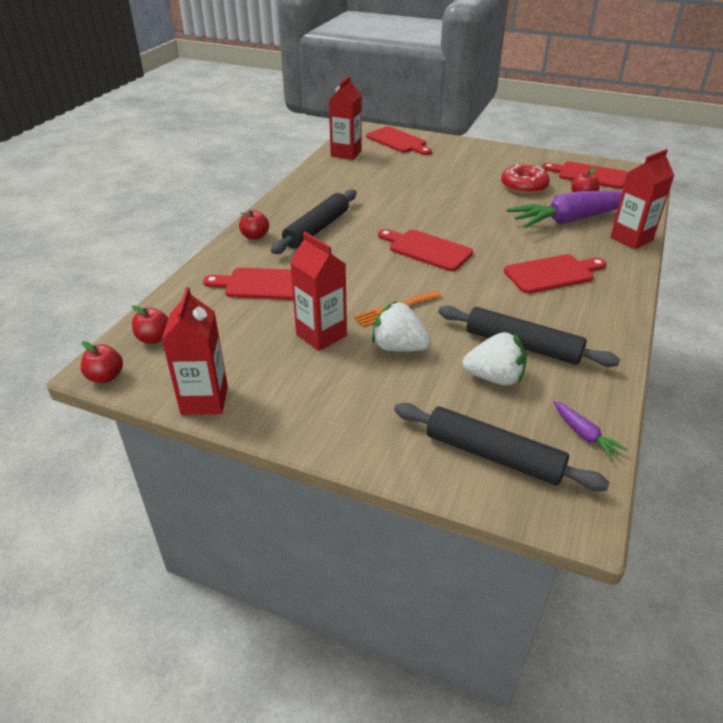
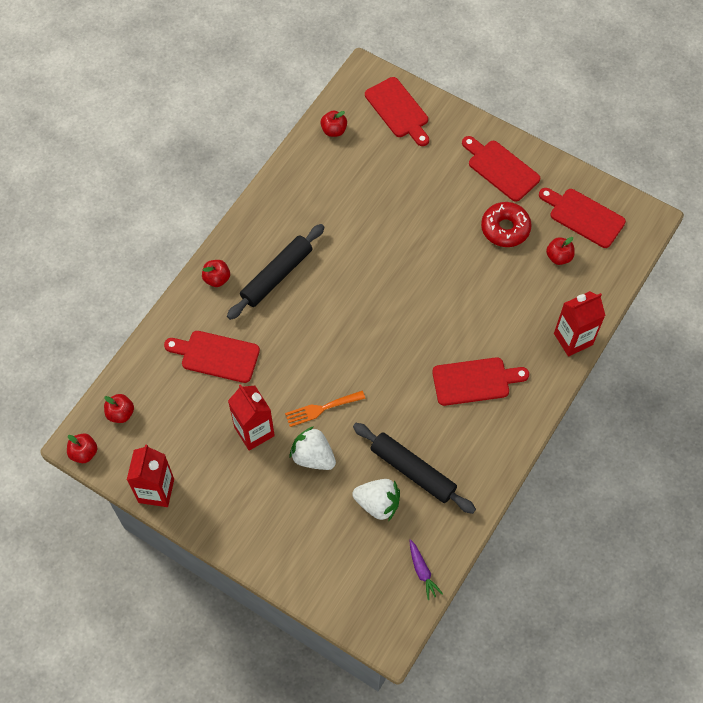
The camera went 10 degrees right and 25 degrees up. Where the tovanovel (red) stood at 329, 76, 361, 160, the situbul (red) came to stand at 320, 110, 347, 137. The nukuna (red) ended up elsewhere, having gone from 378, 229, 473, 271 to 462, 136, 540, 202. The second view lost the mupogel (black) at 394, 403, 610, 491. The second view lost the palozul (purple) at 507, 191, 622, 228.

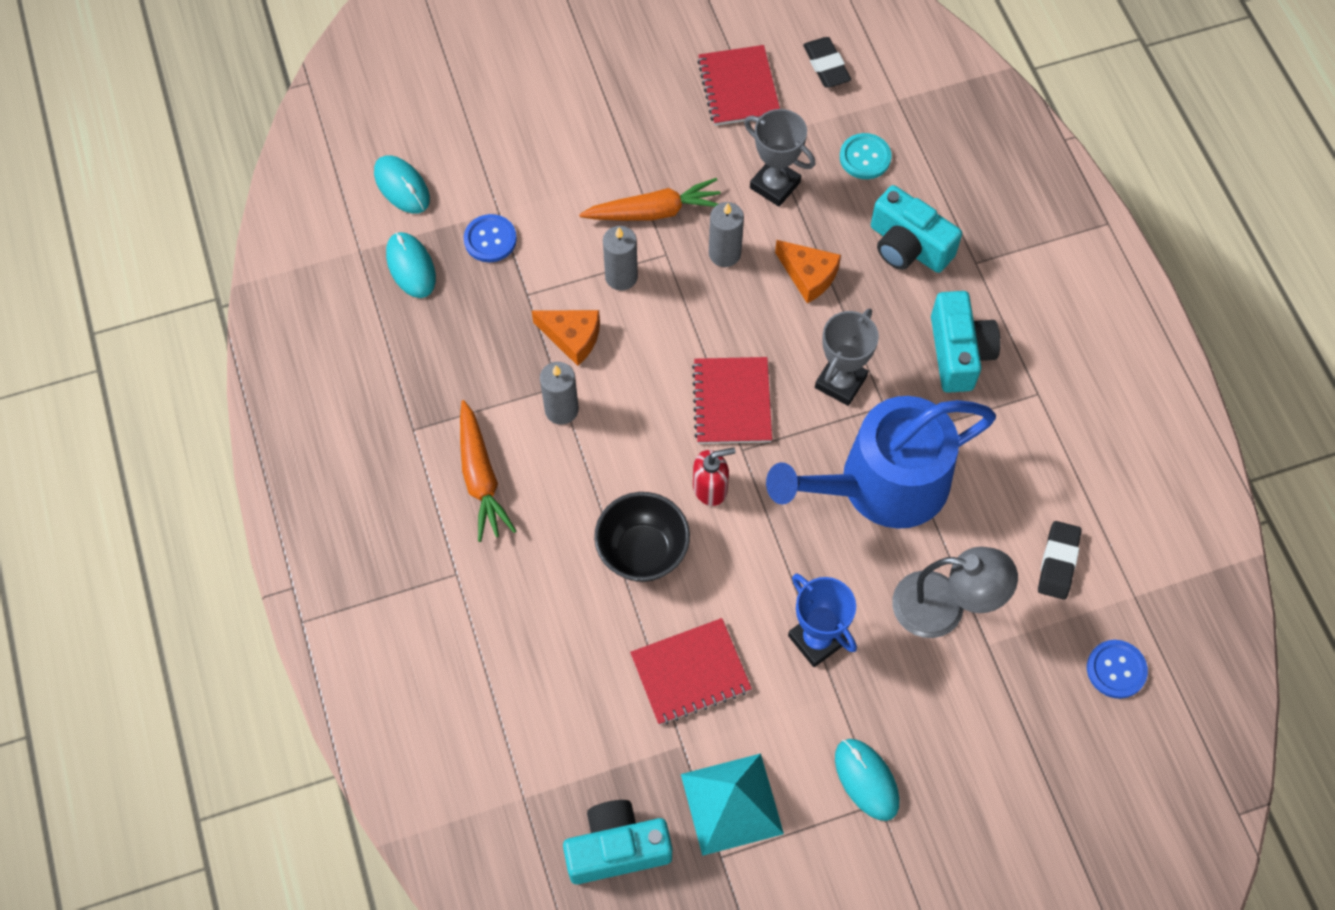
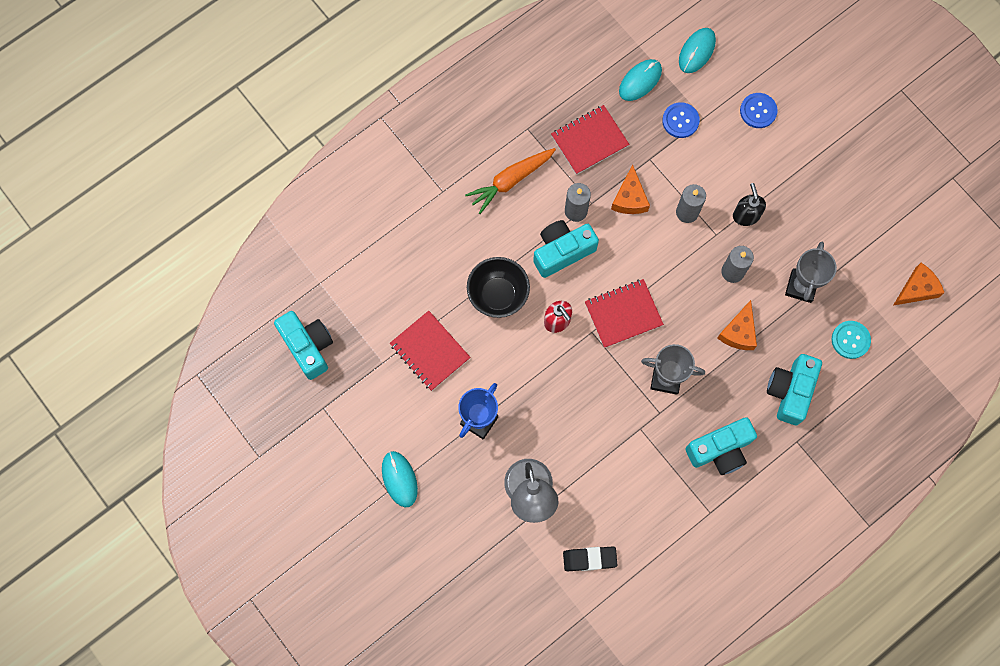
The camera went 70 degrees right and 10 degrees up. The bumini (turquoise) at 835, 739, 900, 821 ended up facing another way, 60 degrees counterclockwise from before. The second view gained the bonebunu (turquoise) at 533, 220, 599, 278. The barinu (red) ended up elsewhere, having gone from 697, 45, 780, 126 to 551, 105, 630, 175. Where the palozul (orange) stood at 579, 178, 721, 221, the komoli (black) came to stand at 733, 183, 766, 226. The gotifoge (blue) ended up elsewhere, having gone from 1087, 640, 1148, 699 to 740, 93, 778, 128. Where the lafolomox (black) stood at 803, 37, 851, 88, the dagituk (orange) came to stand at 893, 263, 944, 305. The second view lost the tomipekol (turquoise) at 681, 754, 784, 856. The second view lost the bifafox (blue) at 766, 396, 996, 529.

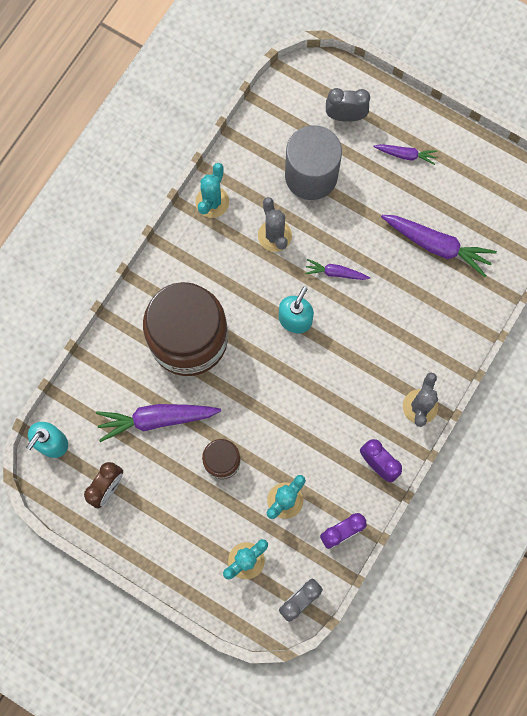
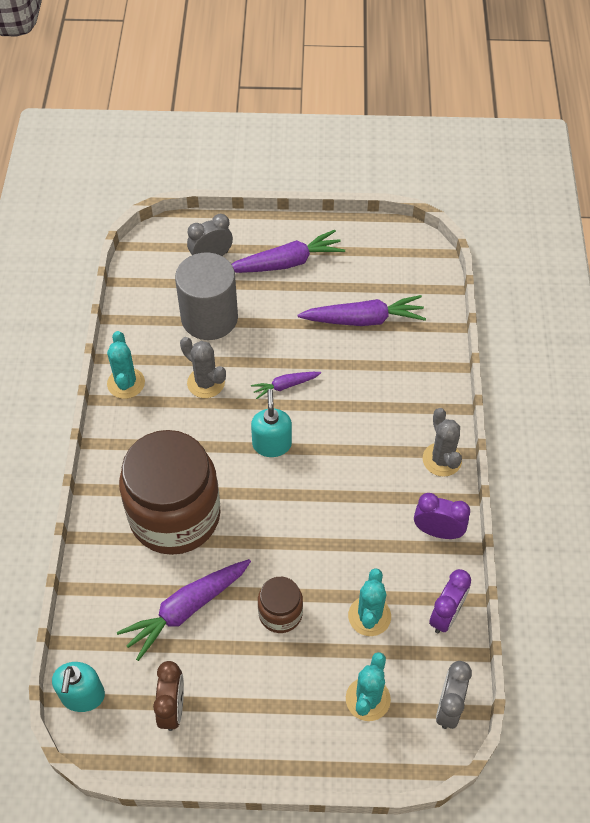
The camera went 30 degrees left and 20 degrees down. The size of the palozul (purple) at 373, 144, 437, 165 changed by a factor of 1.84.

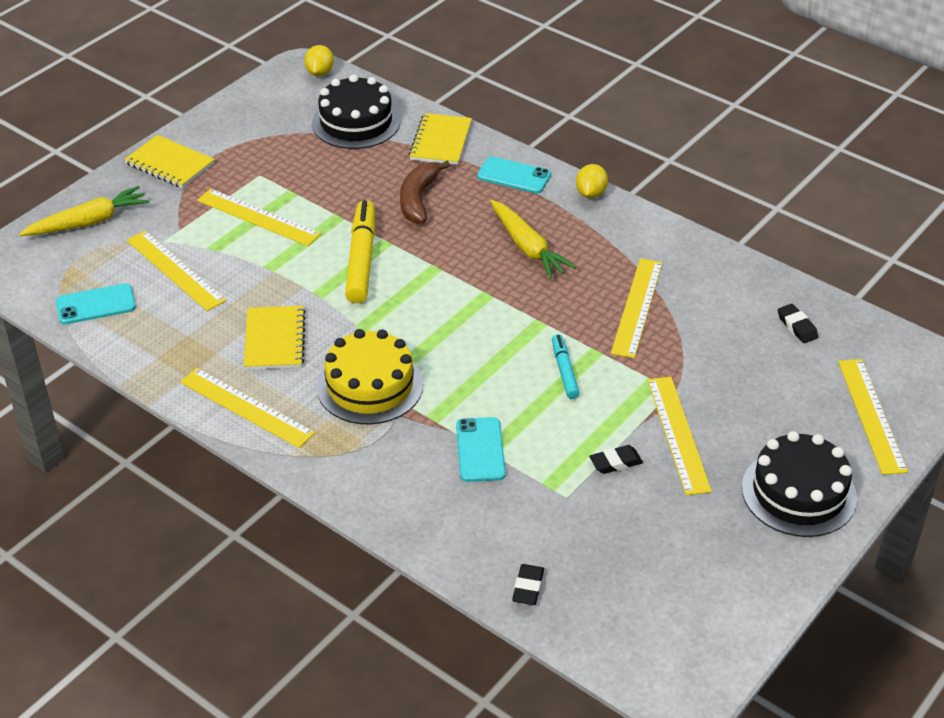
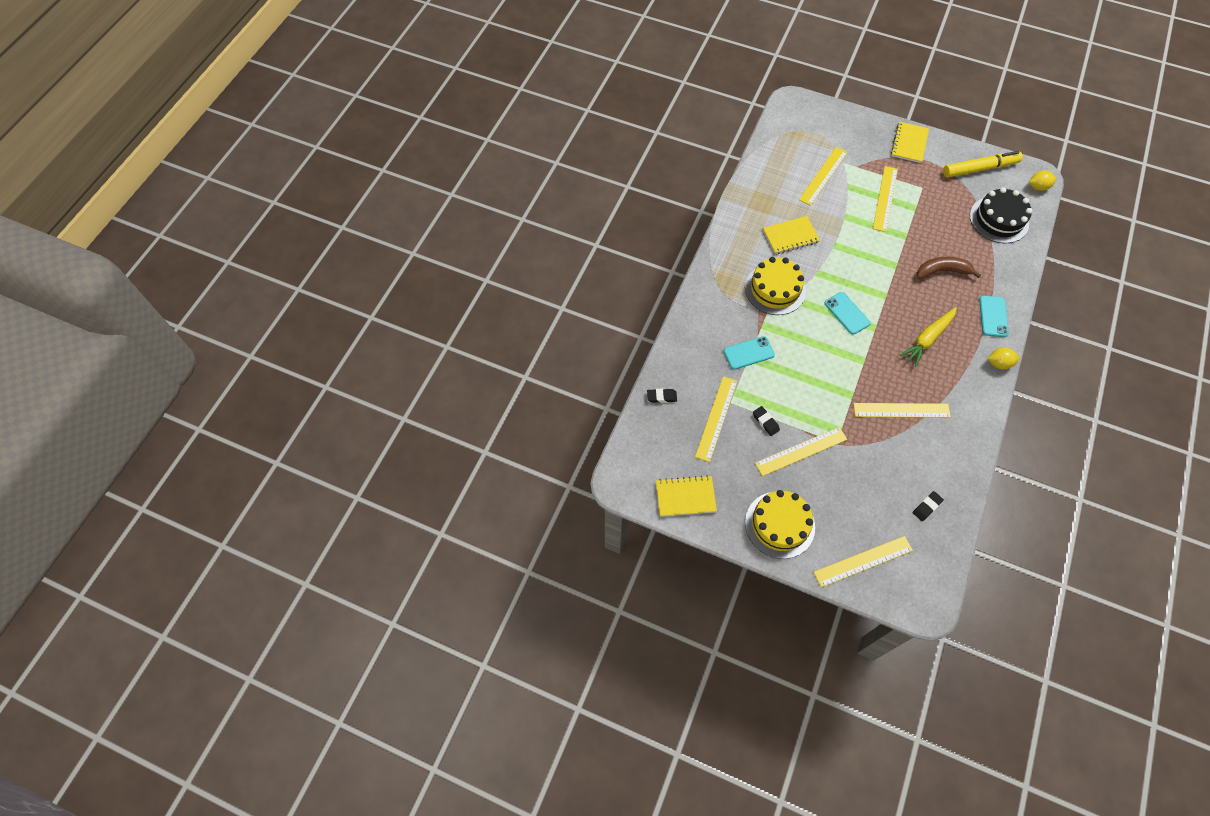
The camera went 75 degrees right and 20 degrees up. The barinu (yellow) ended up elsewhere, having gone from 409, 113, 472, 165 to 656, 475, 717, 517. The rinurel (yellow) ended up elsewhere, having gone from 180, 368, 315, 448 to 695, 376, 737, 462. What was the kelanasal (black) at 742, 431, 857, 537 turned into the kelanasal (yellow) at 745, 490, 815, 559. The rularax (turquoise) ended up elsewhere, having gone from 56, 283, 136, 324 to 825, 292, 870, 335. The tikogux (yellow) ended up elsewhere, having gone from 345, 200, 375, 303 to 943, 151, 1023, 178. The second view lost the palozul (yellow) at 19, 186, 149, 236. The second view lost the tikogux (turquoise) at 552, 334, 580, 399.

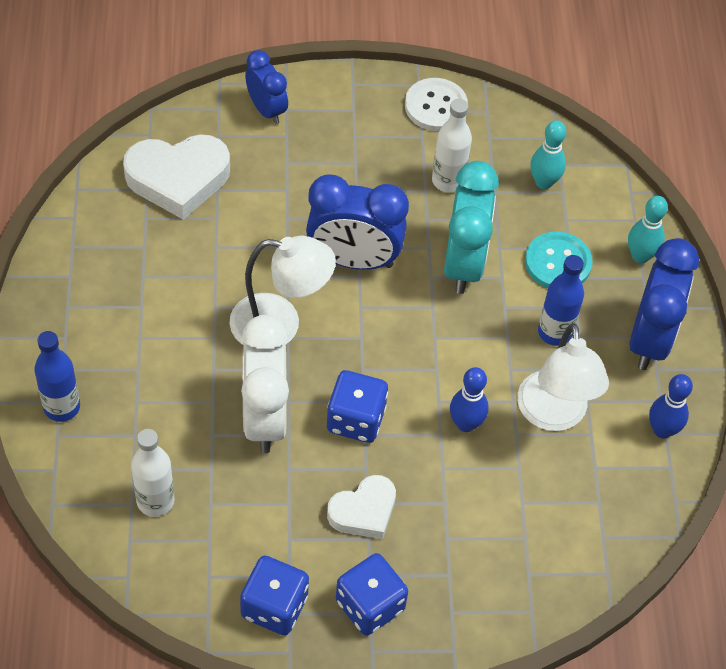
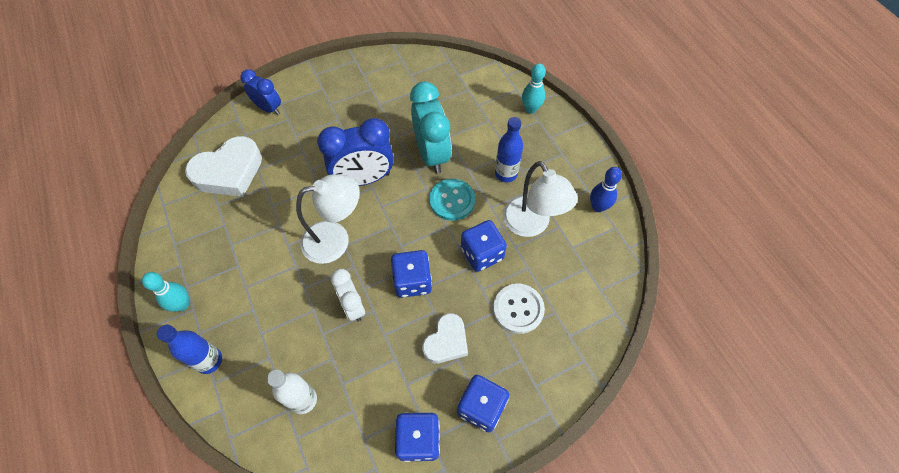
The camera went 20 degrees left and 5 degrees up. The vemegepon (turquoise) ended up elsewhere, having gone from 530, 120, 566, 189 to 142, 272, 189, 312. The size of the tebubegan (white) at 241, 315, 289, 453 changed by a factor of 0.60. The gotifoge (turquoise) ended up elsewhere, having gone from 525, 231, 593, 288 to 429, 179, 475, 221. Where the vemegepon (blue) stood at 450, 367, 489, 432, the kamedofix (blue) came to stand at 461, 220, 507, 272. The gotifoge (white) ended up elsewhere, having gone from 405, 78, 468, 131 to 493, 284, 545, 334. The second view lost the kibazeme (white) at 432, 99, 472, 192. The second view lost the tebubegan (blue) at 629, 238, 699, 370.

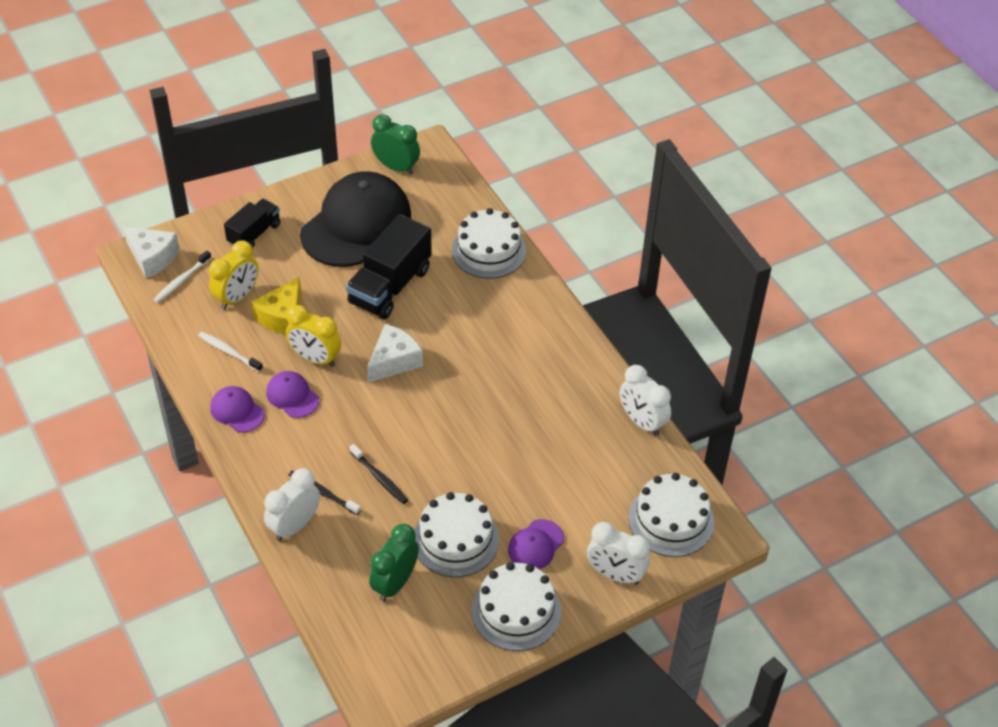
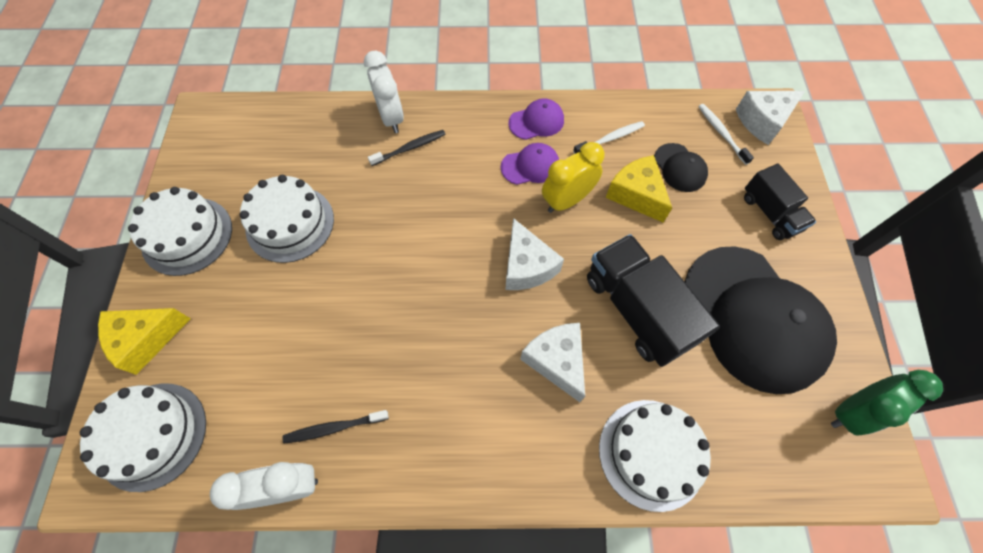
The camera went 120 degrees right and 15 degrees up. Where the tebubegan (white) stood at 587, 522, 650, 585, the dagituk (yellow) came to stand at 98, 308, 191, 375. The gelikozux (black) ended up elsewhere, having gone from 350, 444, 408, 504 to 282, 410, 389, 444. The second view gained the dagituk (white) at 520, 323, 585, 402. Where the tebubegan (yellow) stood at 209, 240, 258, 310, the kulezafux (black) came to stand at 654, 143, 708, 192. The second view lost the tebubegan (green) at 369, 524, 419, 601. The second view lost the kulezafux (purple) at 508, 519, 564, 569.

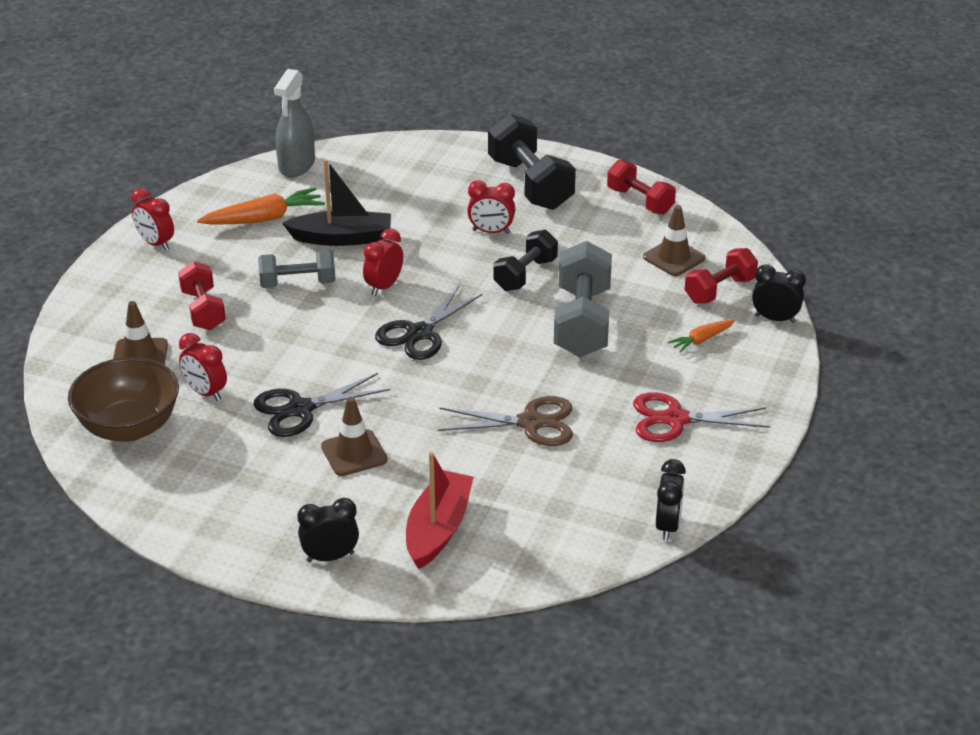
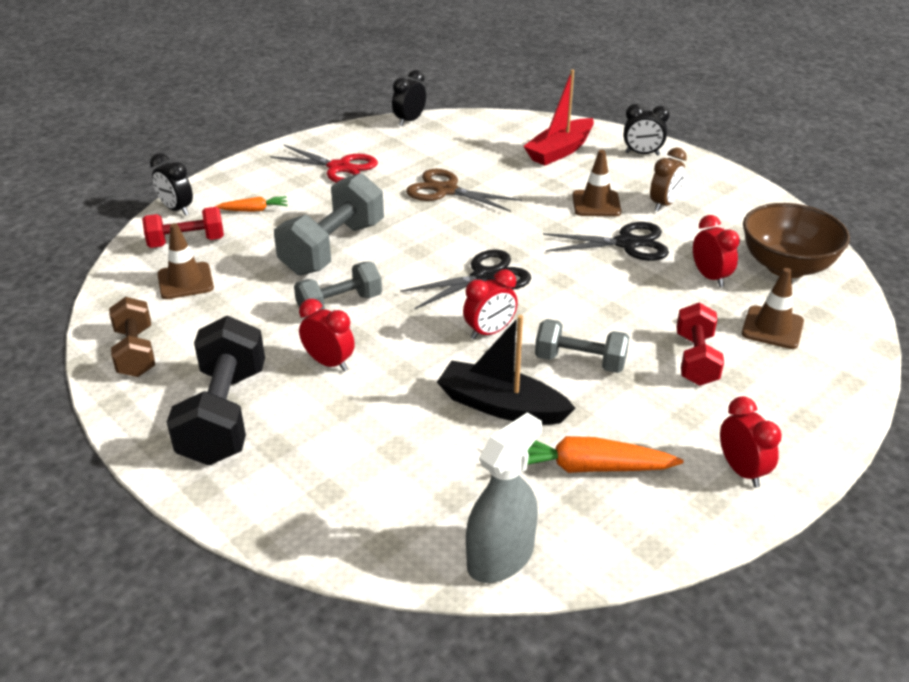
The camera went 155 degrees left and 0 degrees up. What was the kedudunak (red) at 607, 160, 676, 214 turned into the kedudunak (brown) at 109, 297, 155, 377. What was the kedudunak (black) at 493, 230, 558, 291 turned into the kedudunak (grey) at 294, 262, 382, 310. The second view gained the tebubegan (brown) at 650, 148, 687, 211.

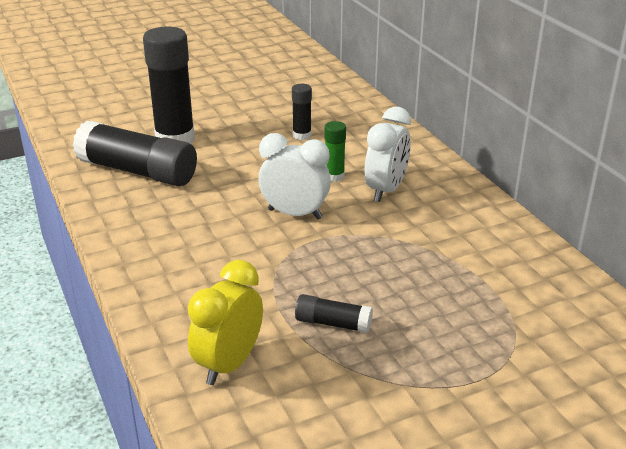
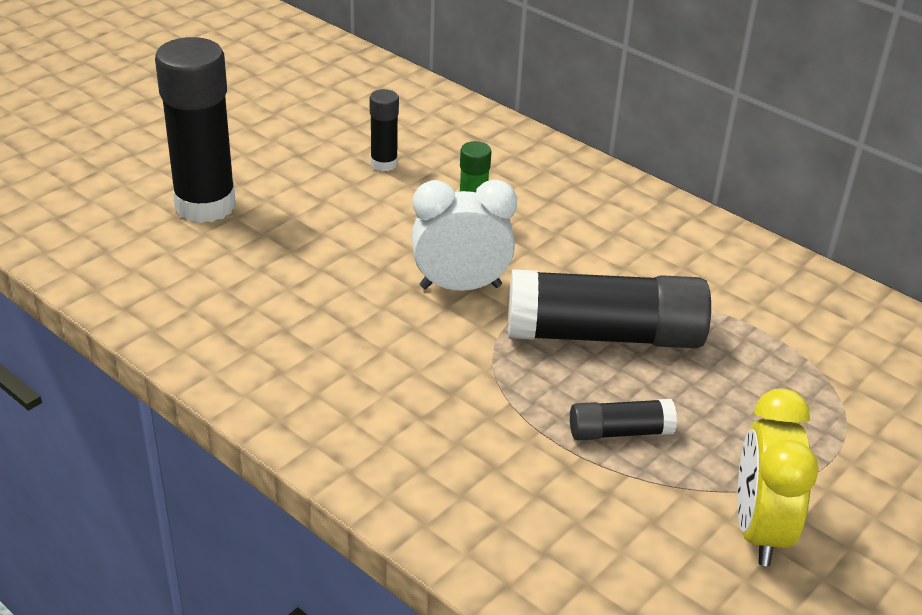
The camera went 25 degrees left and 5 degrees up. The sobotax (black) ended up elsewhere, having gone from 73, 121, 197, 186 to 508, 269, 711, 348. The tebubegan (yellow) ended up elsewhere, having gone from 188, 260, 263, 385 to 737, 389, 819, 566. The second view lost the tebubegan (white) at 365, 107, 411, 202.

